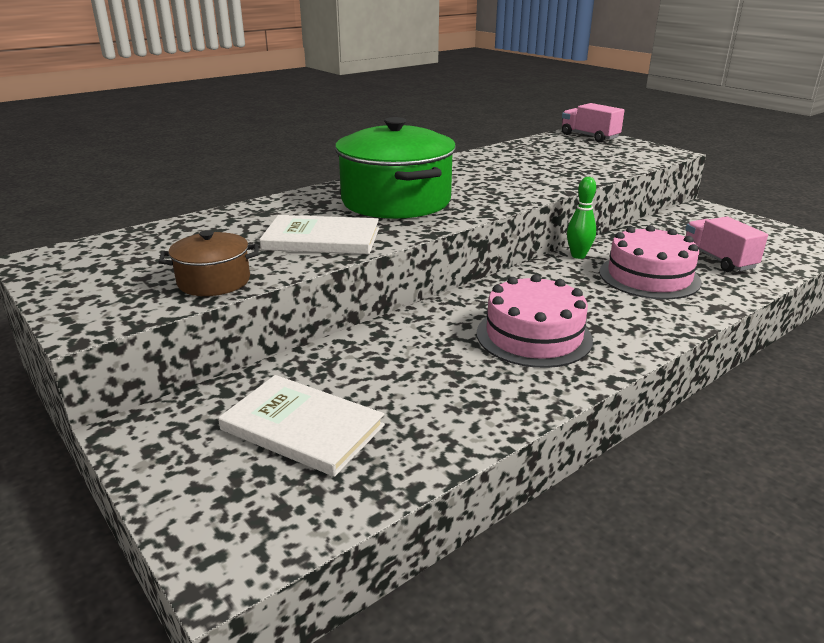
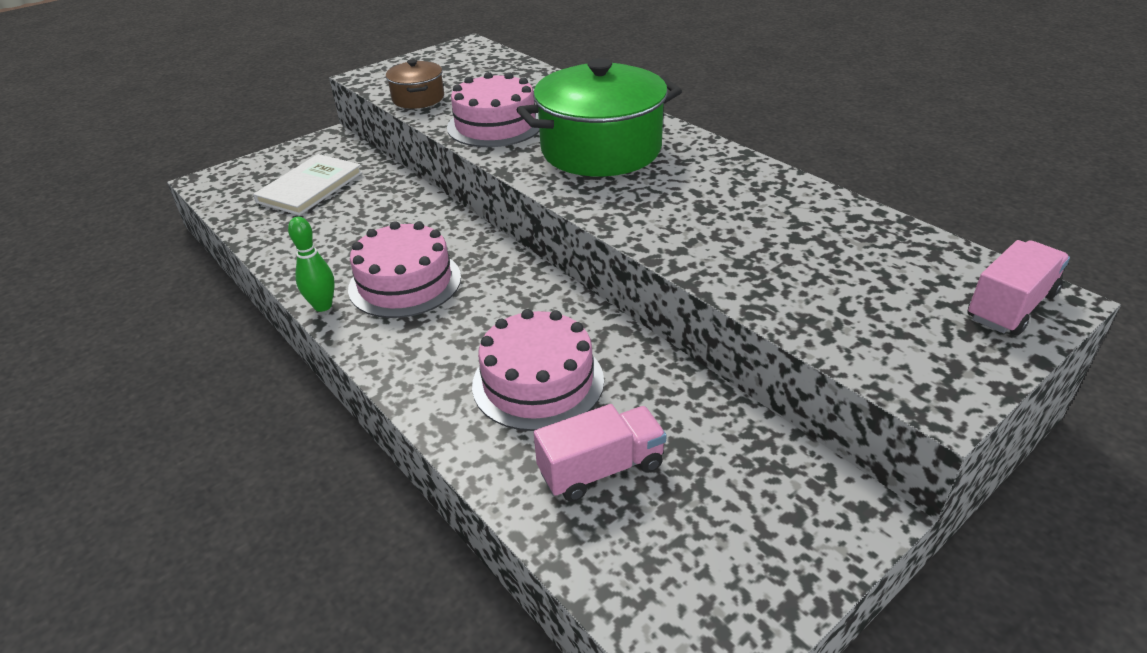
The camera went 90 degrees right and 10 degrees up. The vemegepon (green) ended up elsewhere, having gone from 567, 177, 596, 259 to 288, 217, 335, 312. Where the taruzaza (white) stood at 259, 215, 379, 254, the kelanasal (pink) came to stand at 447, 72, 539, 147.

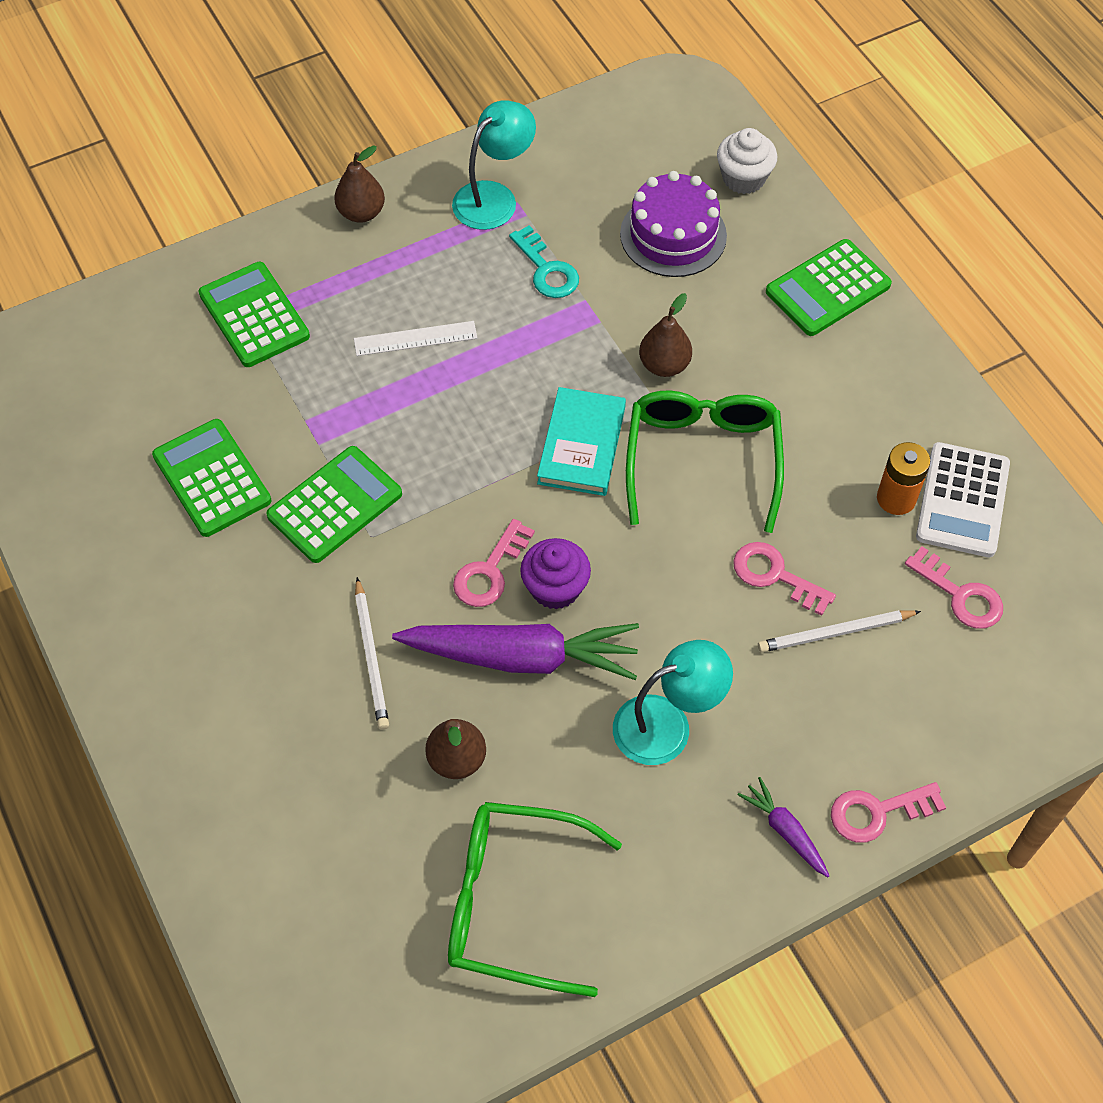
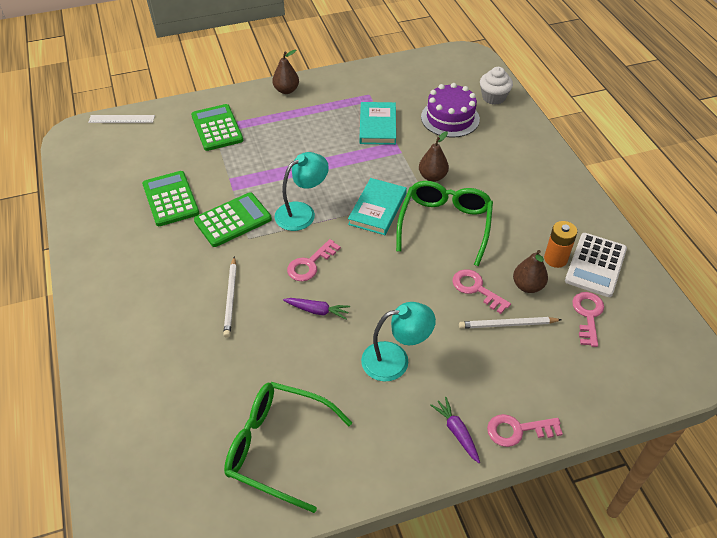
The camera went 10 degrees right and 10 degrees down. The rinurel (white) ended up elsewhere, having gone from 354, 321, 477, 356 to 88, 115, 155, 123. The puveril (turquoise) ended up elsewhere, having gone from 452, 100, 536, 230 to 275, 152, 329, 231. The size of the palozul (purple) at 392, 623, 639, 680 changed by a factor of 0.47. Where the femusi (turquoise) stood at 509, 225, 579, 298, the taruzaza (turquoise) came to stand at 359, 102, 396, 145. The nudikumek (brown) ended up elsewhere, having gone from 425, 719, 486, 779 to 513, 250, 548, 293. The femusi (pink) at 905, 546, 1003, 629 ended up facing another way, 135 degrees counterclockwise from before. The second view lost the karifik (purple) at 520, 538, 591, 609. The second view lost the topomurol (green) at 766, 239, 892, 336.

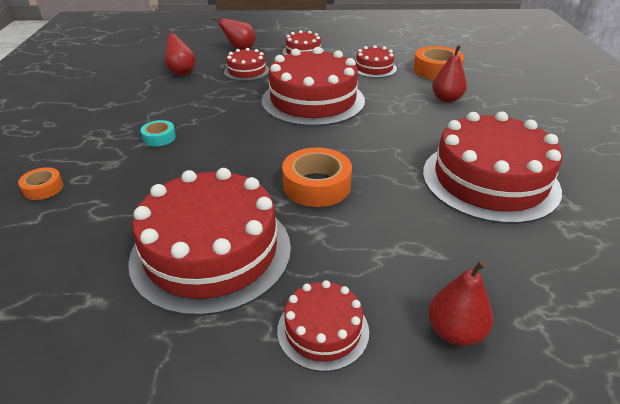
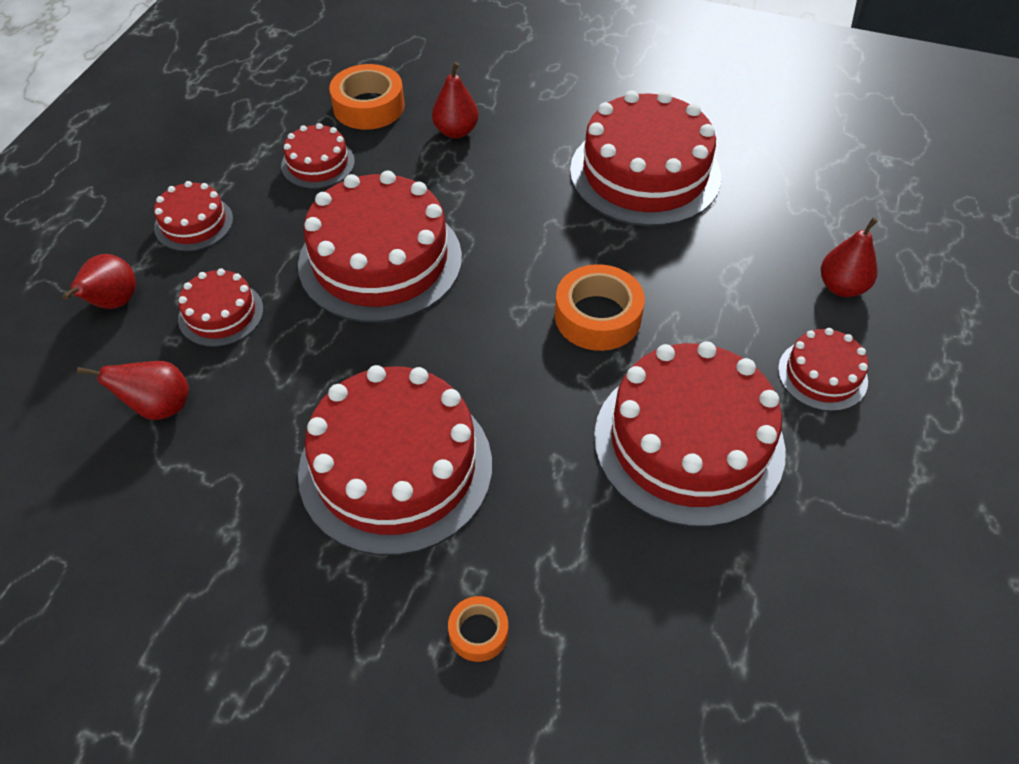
The camera went 70 degrees left and 15 degrees up. Where the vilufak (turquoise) stood at 140, 120, 176, 146, the kelanasal (red) came to stand at 298, 365, 492, 556.

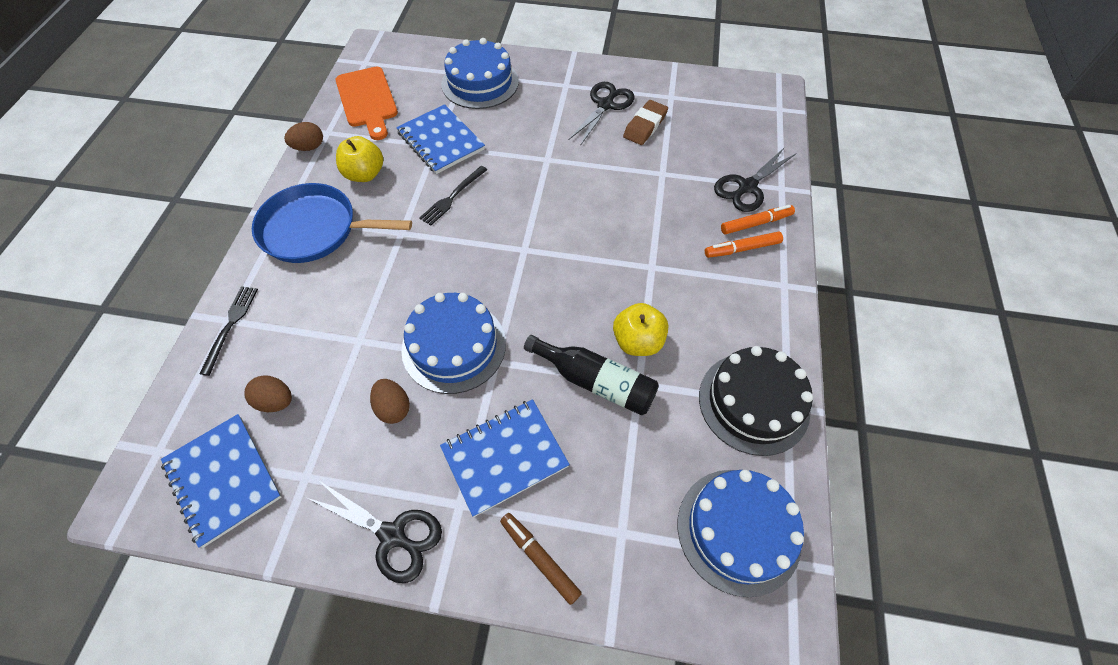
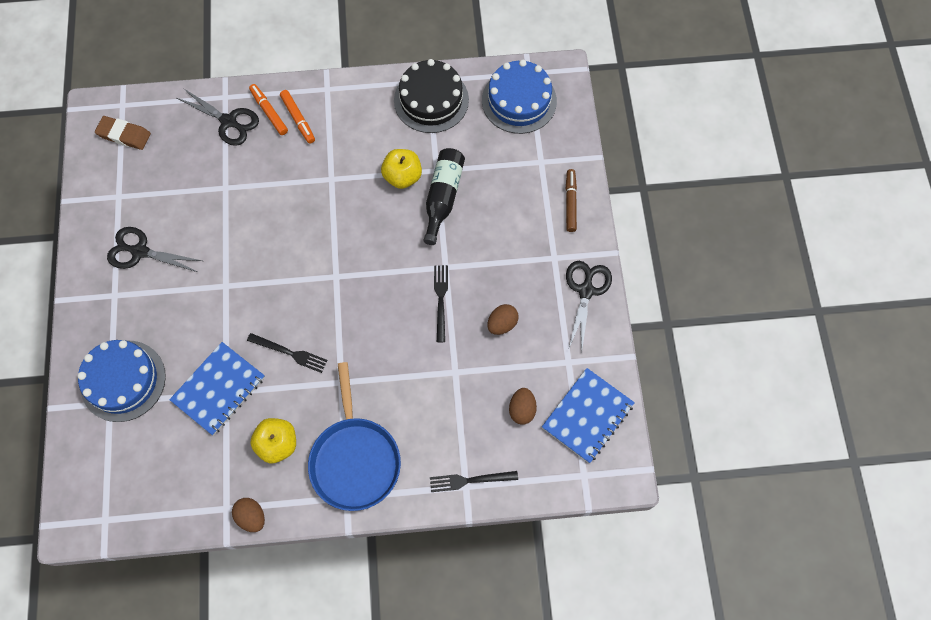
The camera went 105 degrees left and 10 degrees up. The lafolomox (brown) ended up elsewhere, having gone from 623, 100, 668, 145 to 95, 116, 151, 150. Where the kelanasal (blue) stood at 401, 293, 506, 394, the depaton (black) came to stand at 434, 265, 448, 342. The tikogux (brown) at 500, 513, 582, 605 ended up facing another way, 150 degrees clockwise from before. The second view lost the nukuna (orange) at 336, 67, 398, 140. The second view lost the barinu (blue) at 440, 399, 570, 517.

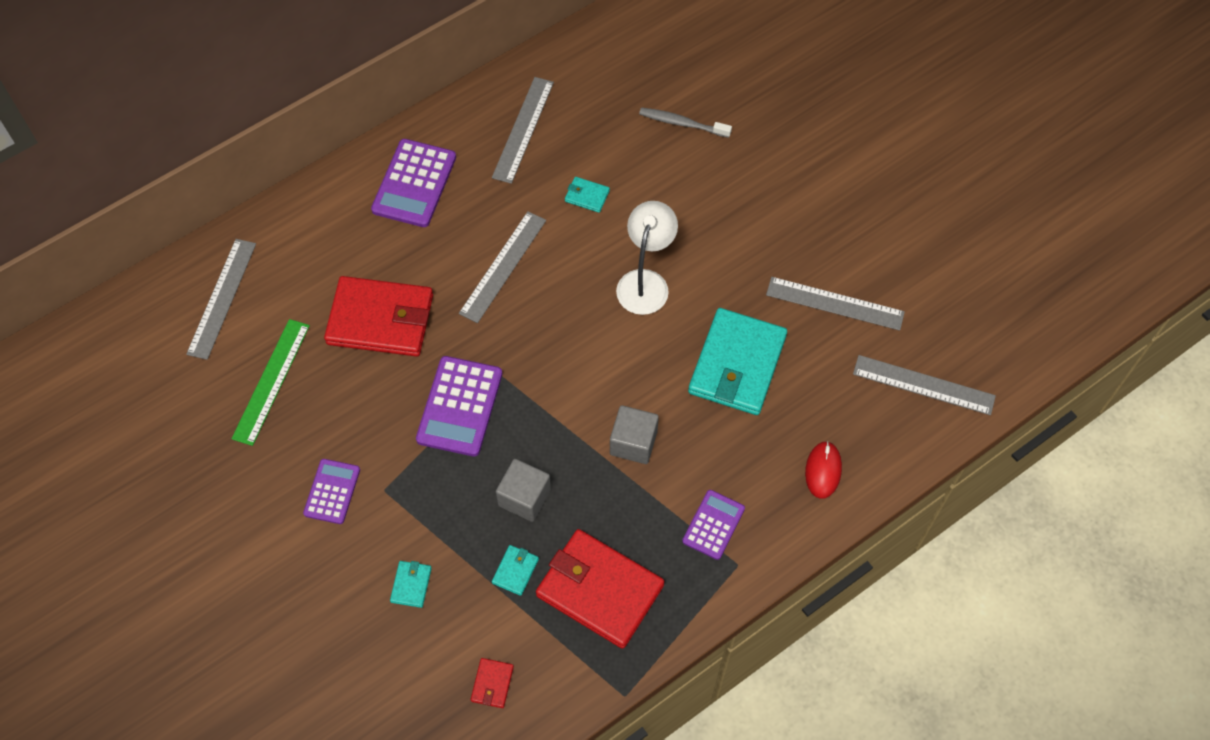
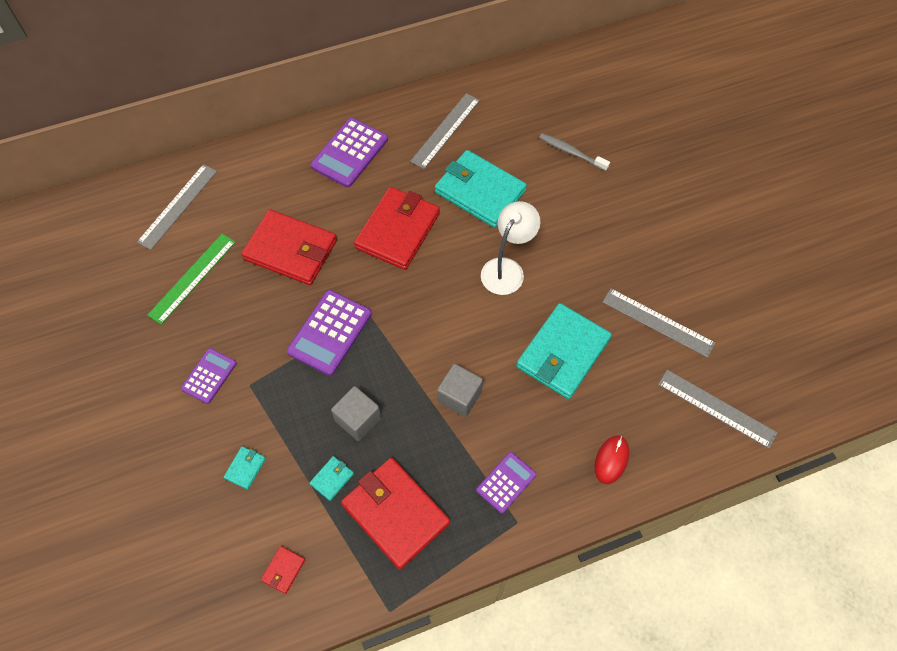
The camera went 15 degrees right and 0 degrees up. Where the rinurel (grey) stood at 459, 211, 546, 323, the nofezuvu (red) came to stand at 354, 187, 440, 270. The size of the nofezuvu (turquoise) at 565, 177, 610, 213 changed by a factor of 2.42.

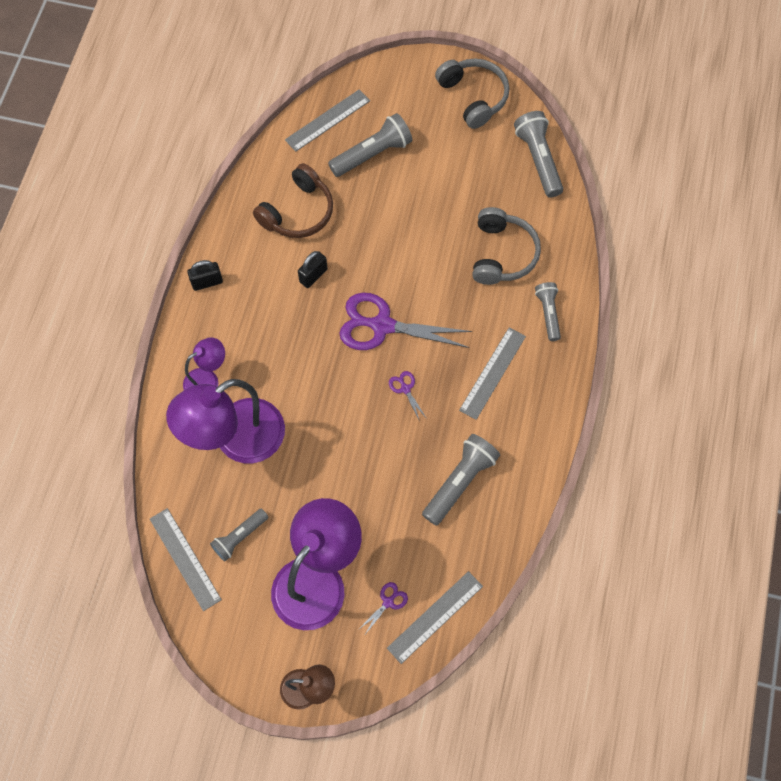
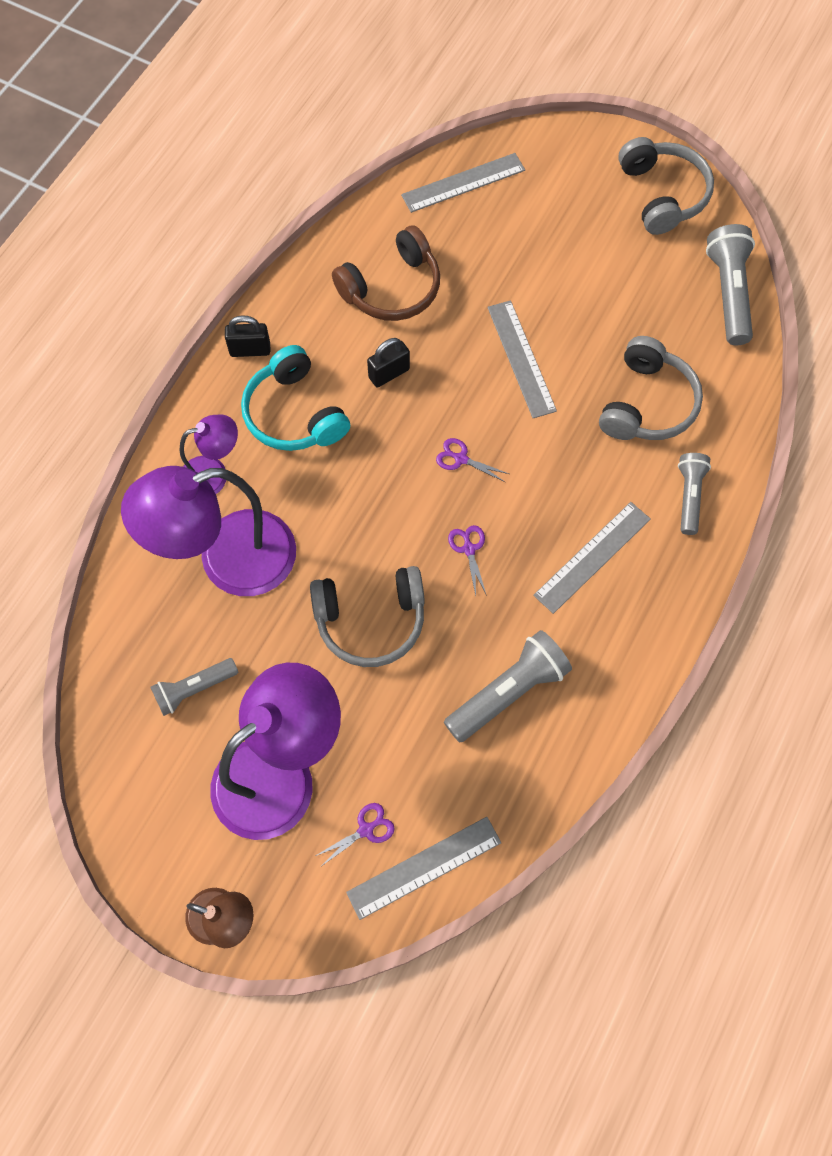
The camera went 15 degrees right and 0 degrees up. The second view gained the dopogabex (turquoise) at 241, 345, 350, 451. The second view gained the dopogabex (grey) at 310, 566, 425, 667. The size of the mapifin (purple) at 339, 293, 472, 350 changed by a factor of 0.42. The rinurel (grey) ended up elsewhere, having gone from 150, 508, 222, 611 to 487, 300, 557, 418. The second view lost the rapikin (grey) at 328, 113, 412, 177.

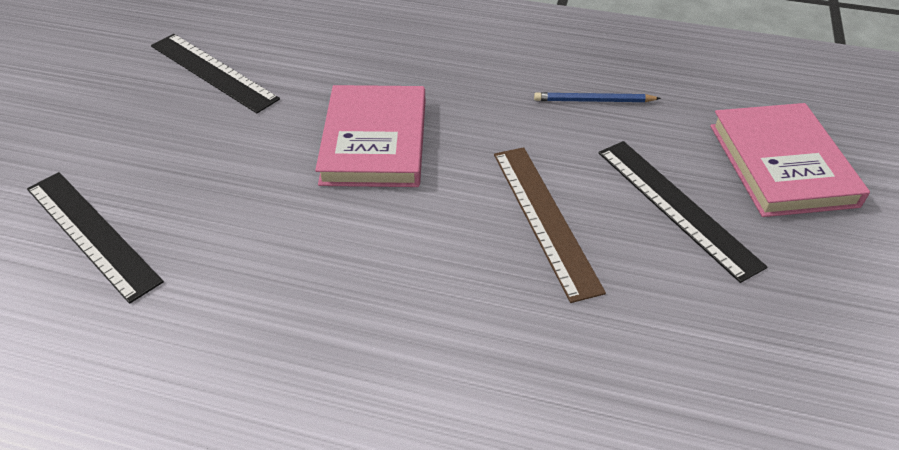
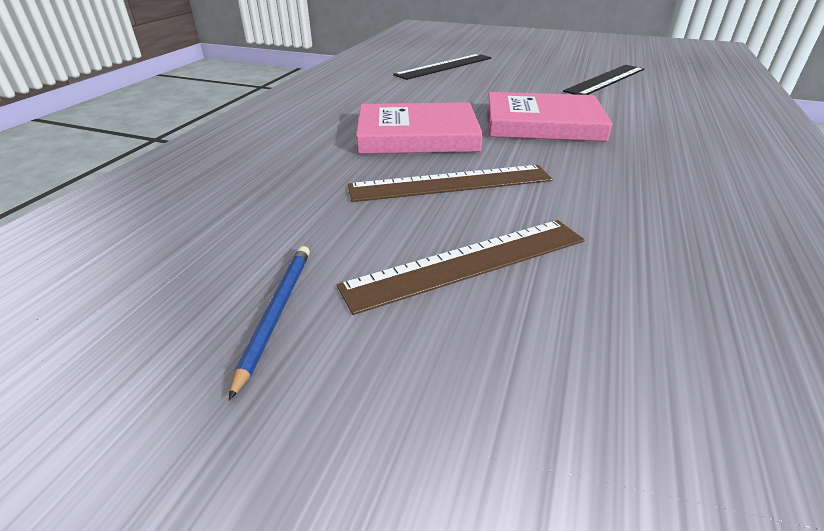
The camera went 95 degrees right and 10 degrees down. The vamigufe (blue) ended up elsewhere, having gone from 534, 92, 661, 102 to 229, 246, 310, 401. What was the rinurel (black) at 599, 141, 767, 283 turned into the rinurel (brown) at 337, 220, 585, 315. The taruzaza (pink) ended up elsewhere, having gone from 710, 103, 870, 217 to 356, 102, 483, 154.

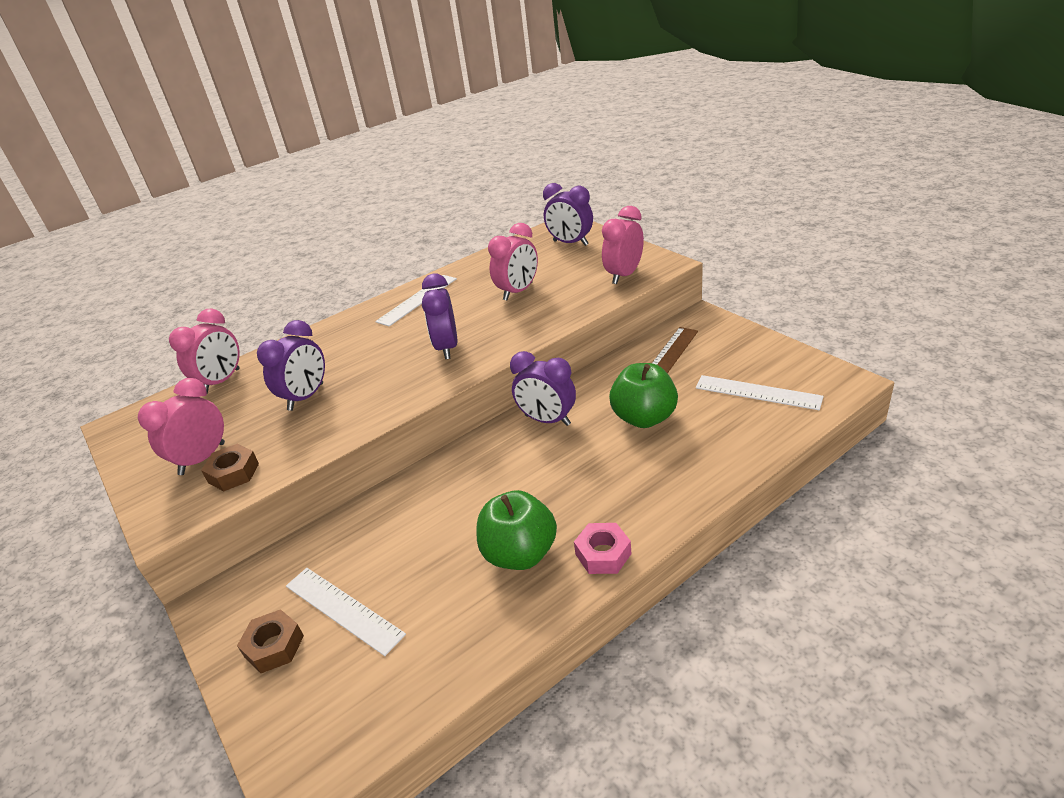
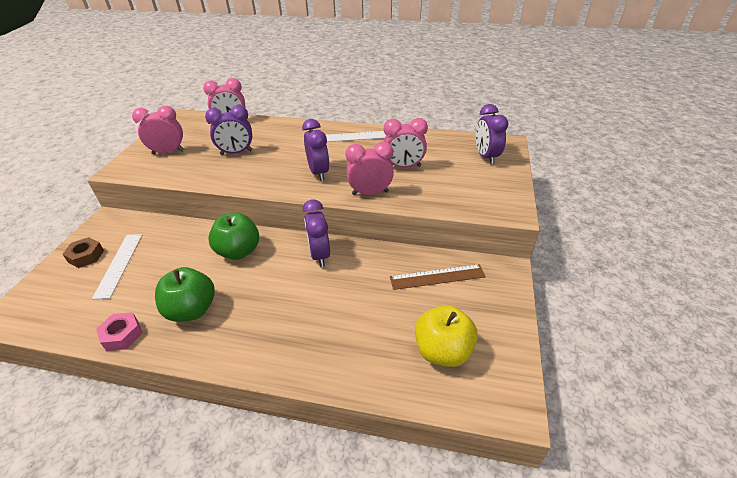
The camera went 45 degrees right and 5 degrees up. The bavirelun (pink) ended up elsewhere, having gone from 574, 523, 631, 574 to 96, 312, 143, 351. The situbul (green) ended up elsewhere, having gone from 609, 363, 678, 428 to 208, 213, 259, 260. The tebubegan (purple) at 422, 274, 457, 359 ended up facing another way, 120 degrees clockwise from before. The tebubegan (pink) ended up elsewhere, having gone from 602, 206, 644, 284 to 345, 142, 394, 195. Where the rinurel (white) stood at 696, 375, 824, 410, the situbul (yellow) came to stand at 415, 305, 478, 367. The second view lost the bavirelun (brown) at 201, 444, 259, 491.

